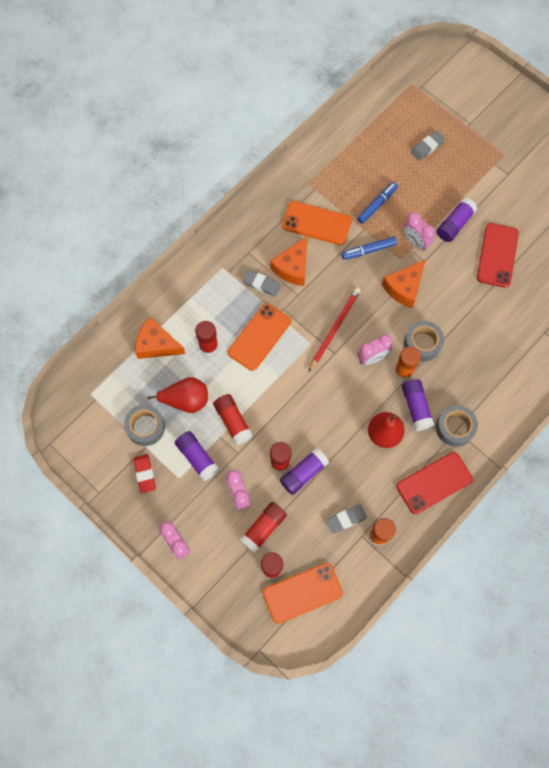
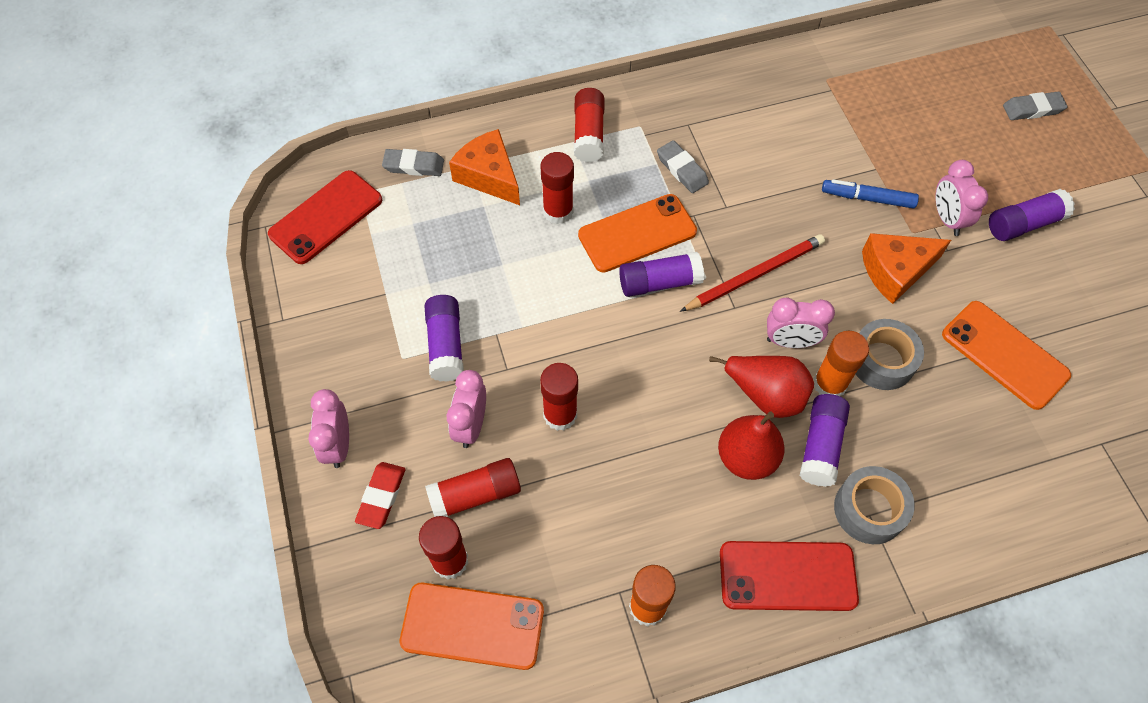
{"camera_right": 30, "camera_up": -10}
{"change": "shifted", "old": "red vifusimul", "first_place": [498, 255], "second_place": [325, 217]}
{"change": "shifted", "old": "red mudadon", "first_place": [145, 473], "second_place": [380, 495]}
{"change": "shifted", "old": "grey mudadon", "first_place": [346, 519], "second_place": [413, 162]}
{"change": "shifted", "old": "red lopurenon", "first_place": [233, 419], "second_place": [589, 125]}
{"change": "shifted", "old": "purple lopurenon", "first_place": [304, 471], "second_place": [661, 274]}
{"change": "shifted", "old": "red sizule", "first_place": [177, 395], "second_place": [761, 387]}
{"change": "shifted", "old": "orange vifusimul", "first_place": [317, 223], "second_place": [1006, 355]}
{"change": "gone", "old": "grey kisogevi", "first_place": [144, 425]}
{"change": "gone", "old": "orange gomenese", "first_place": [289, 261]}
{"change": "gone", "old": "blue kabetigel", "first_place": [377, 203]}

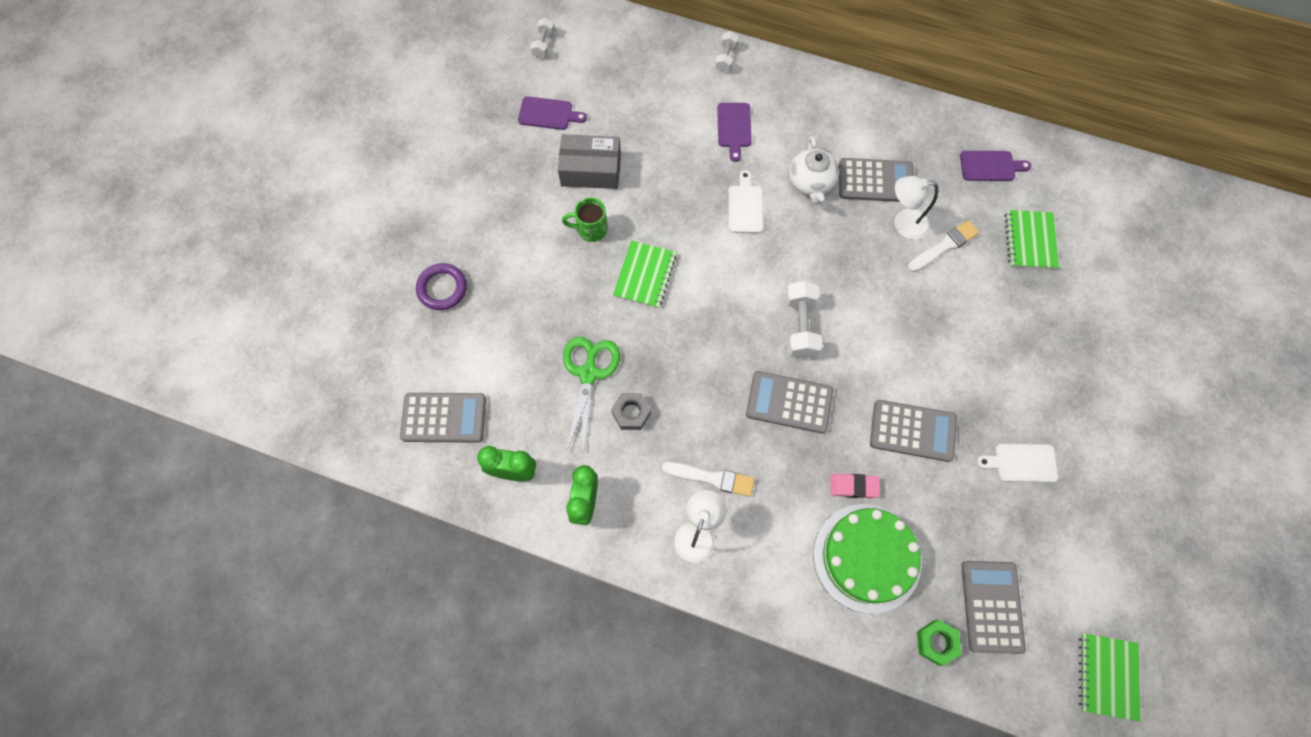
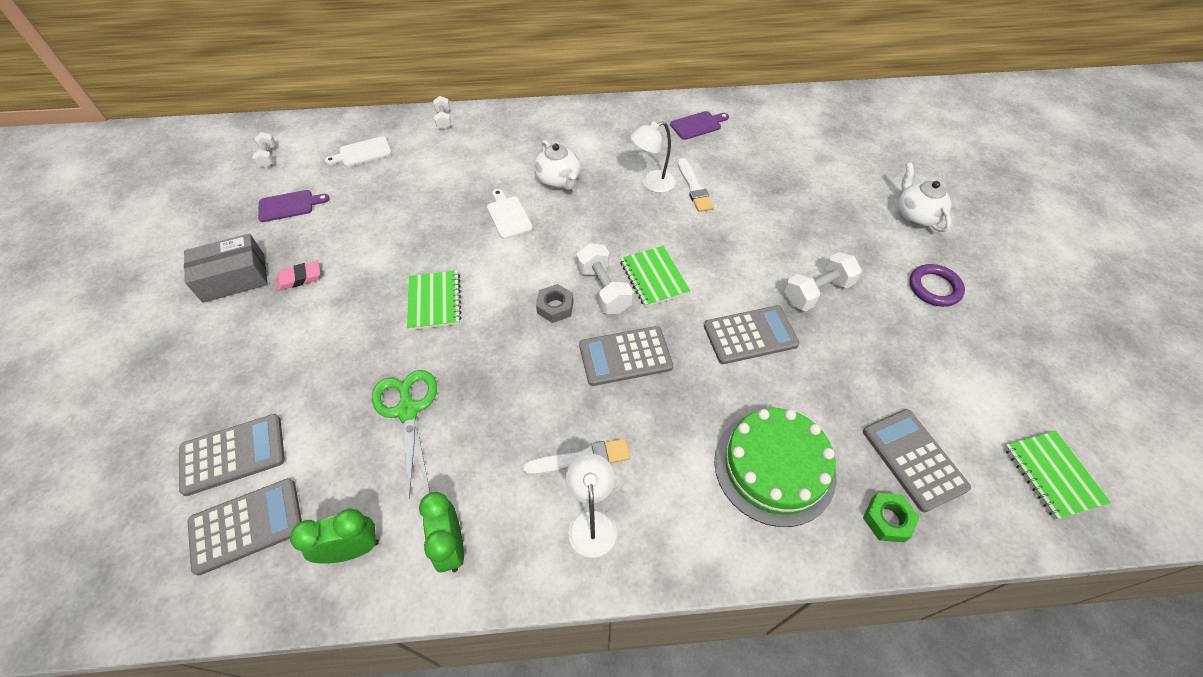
{"camera_right": -25, "camera_up": -15}
{"change": "shifted", "old": "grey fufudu", "first_place": [876, 180], "second_place": [232, 455]}
{"change": "shifted", "old": "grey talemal", "first_place": [589, 161], "second_place": [226, 268]}
{"change": "shifted", "old": "pink mudadon", "first_place": [855, 486], "second_place": [298, 276]}
{"change": "shifted", "old": "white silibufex", "first_place": [1017, 463], "second_place": [358, 151]}
{"change": "shifted", "old": "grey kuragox", "first_place": [631, 411], "second_place": [555, 303]}
{"change": "shifted", "old": "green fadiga", "first_place": [1031, 239], "second_place": [655, 276]}
{"change": "rotated", "old": "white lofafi", "first_place": [943, 246], "second_place": [696, 185], "degrees": 135}
{"change": "new", "new": "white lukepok", "second_place": [823, 281]}
{"change": "new", "new": "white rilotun", "second_place": [924, 197]}
{"change": "shifted", "old": "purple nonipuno", "first_place": [441, 286], "second_place": [937, 285]}
{"change": "gone", "old": "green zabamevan", "first_place": [585, 220]}
{"change": "gone", "old": "purple silibufex", "first_place": [734, 132]}

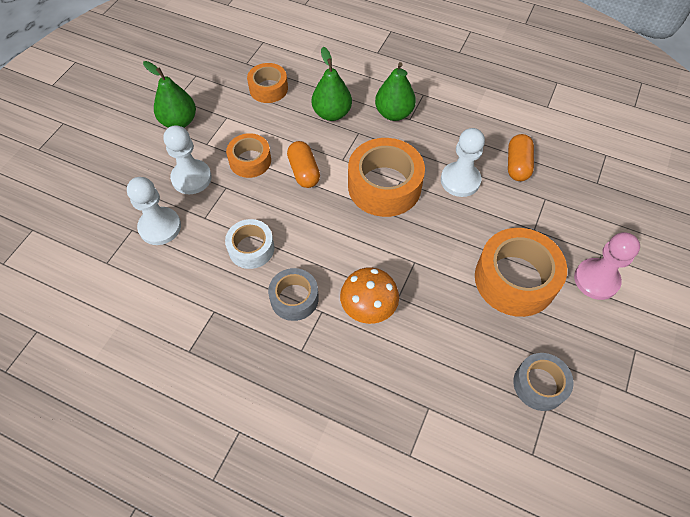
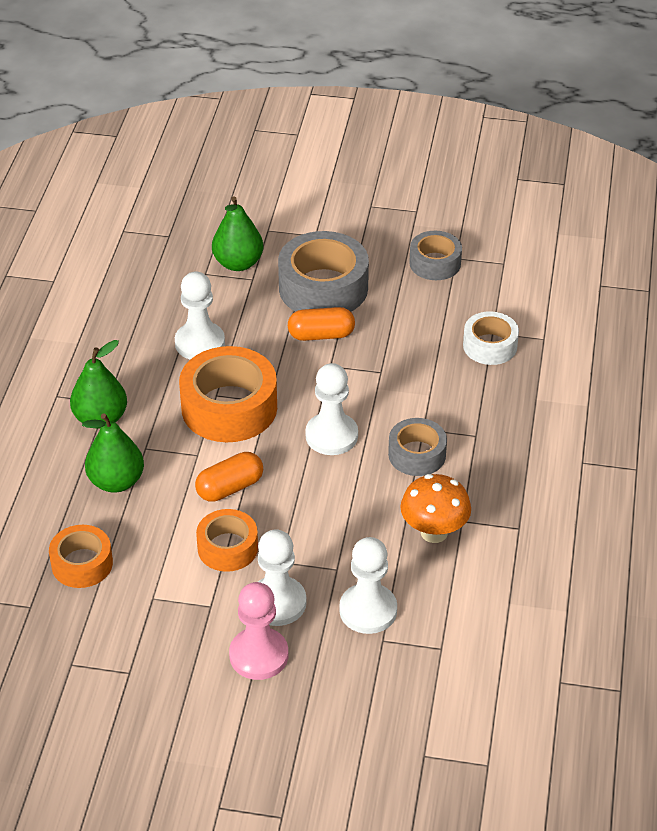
{"camera_right": -105, "camera_up": -15}
{"change": "shifted", "old": "green sizule", "first_place": [169, 94], "second_place": [237, 233]}
{"change": "shifted", "old": "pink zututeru", "first_place": [607, 266], "second_place": [258, 631]}
{"change": "repainted", "old": "orange kisogevi", "new": "grey kisogevi", "first_place": [521, 272], "second_place": [323, 271]}
{"change": "shifted", "old": "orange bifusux", "first_place": [521, 157], "second_place": [321, 324]}
{"change": "new", "new": "white zututeru", "second_place": [331, 409]}
{"change": "shifted", "old": "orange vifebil", "first_place": [369, 295], "second_place": [435, 508]}
{"change": "shifted", "old": "white kisogevi", "first_place": [249, 244], "second_place": [491, 338]}

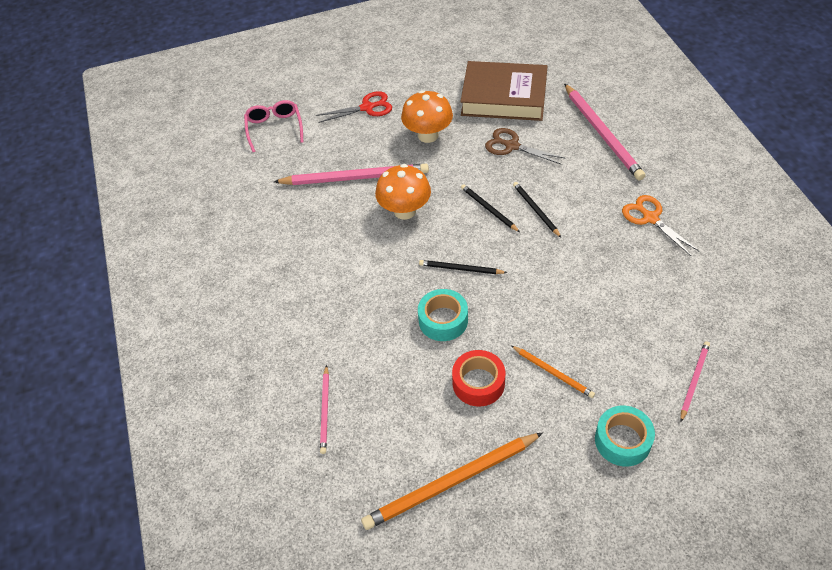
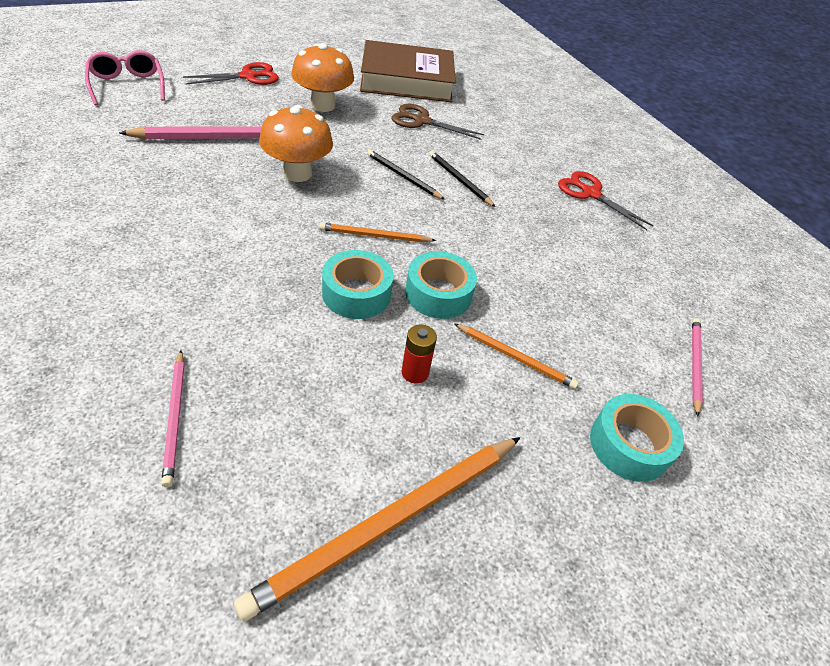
{"camera_right": -20, "camera_up": -5}
{"change": "repainted", "old": "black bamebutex", "new": "orange bamebutex", "first_place": [463, 267], "second_place": [377, 232]}
{"change": "swapped", "old": "red kisogevi", "new": "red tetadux", "first_place": [478, 378], "second_place": [419, 354]}
{"change": "new", "new": "turquoise kisogevi", "second_place": [441, 285]}
{"change": "repainted", "old": "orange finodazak", "new": "red finodazak", "first_place": [660, 225], "second_place": [606, 200]}
{"change": "gone", "old": "pink bamebutex", "first_place": [605, 132]}

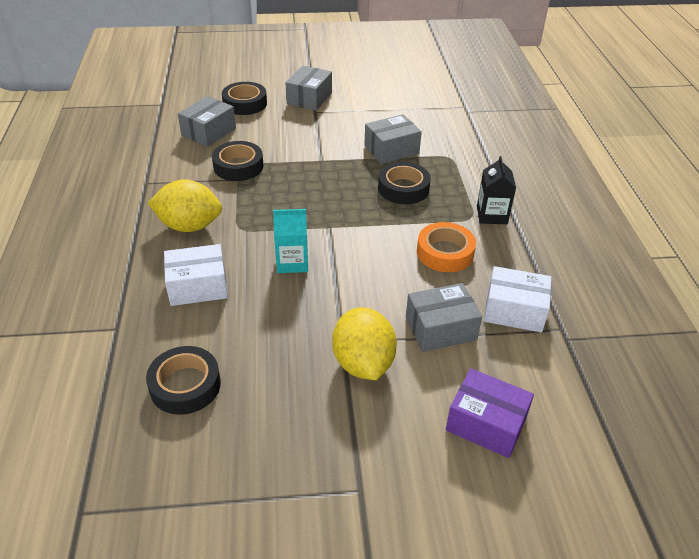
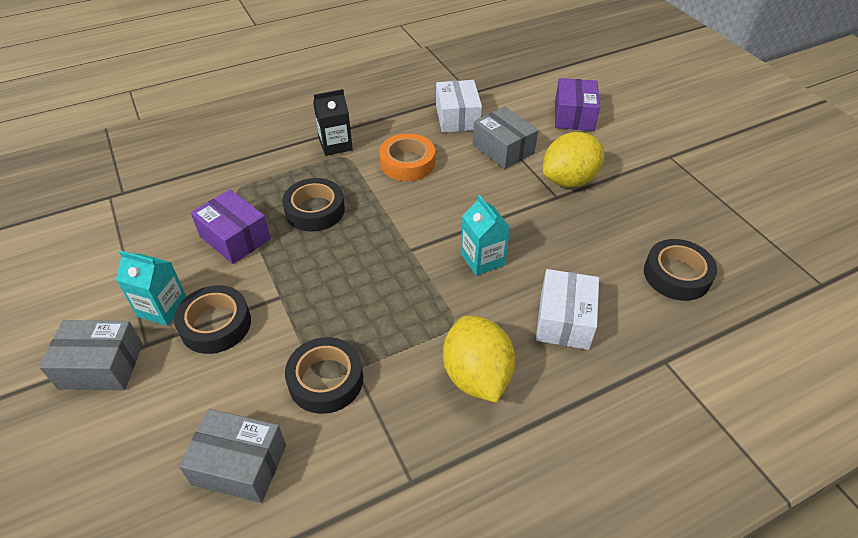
{"camera_right": -110, "camera_up": 5}
{"change": "new", "new": "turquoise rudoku", "second_place": [151, 288]}
{"change": "shifted", "old": "black kisogevi", "first_place": [244, 98], "second_place": [212, 319]}
{"change": "repainted", "old": "grey talemal", "new": "purple talemal", "first_place": [393, 139], "second_place": [231, 226]}
{"change": "rotated", "old": "white talemal", "first_place": [196, 275], "second_place": [567, 309], "degrees": 45}

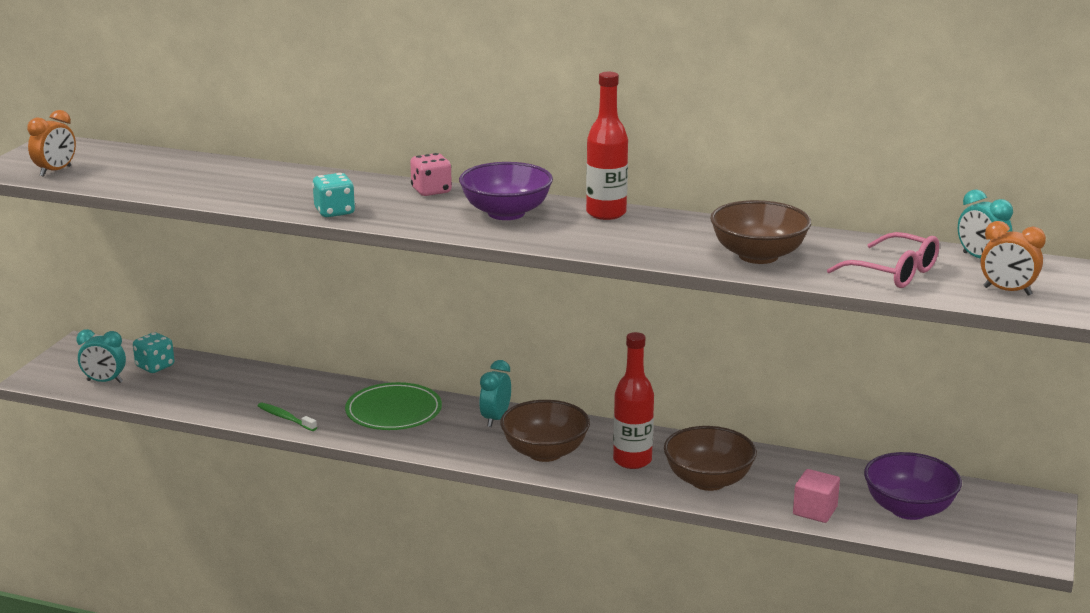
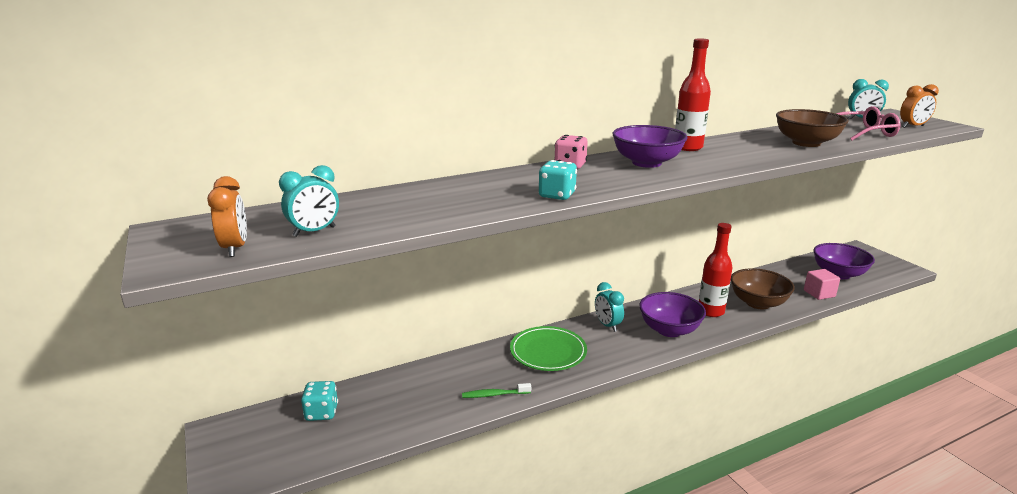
{"camera_right": -45, "camera_up": 0}
{"change": "shifted", "old": "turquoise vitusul", "first_place": [101, 356], "second_place": [309, 201]}
{"change": "repainted", "old": "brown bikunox", "new": "purple bikunox", "first_place": [545, 431], "second_place": [672, 314]}

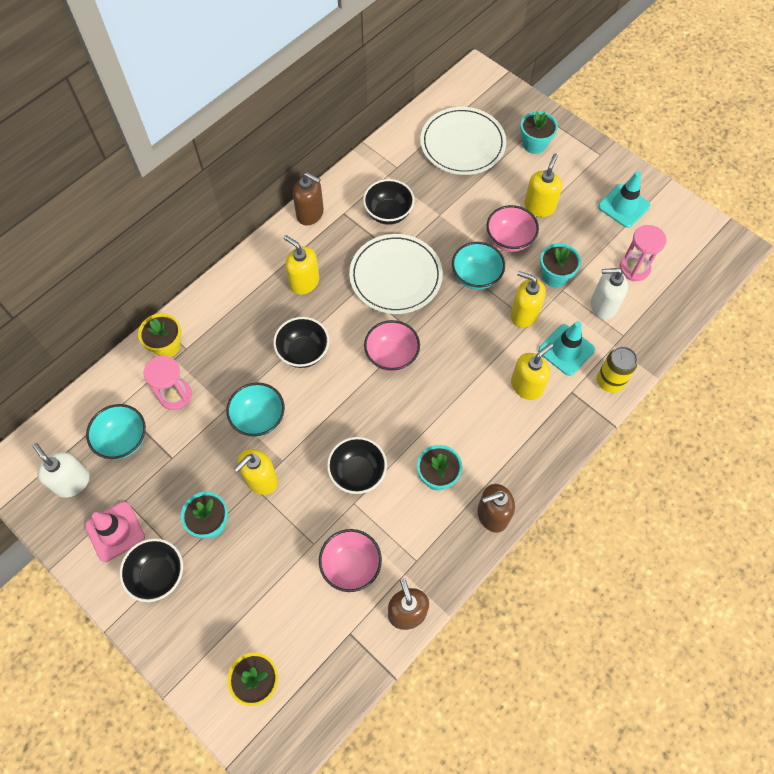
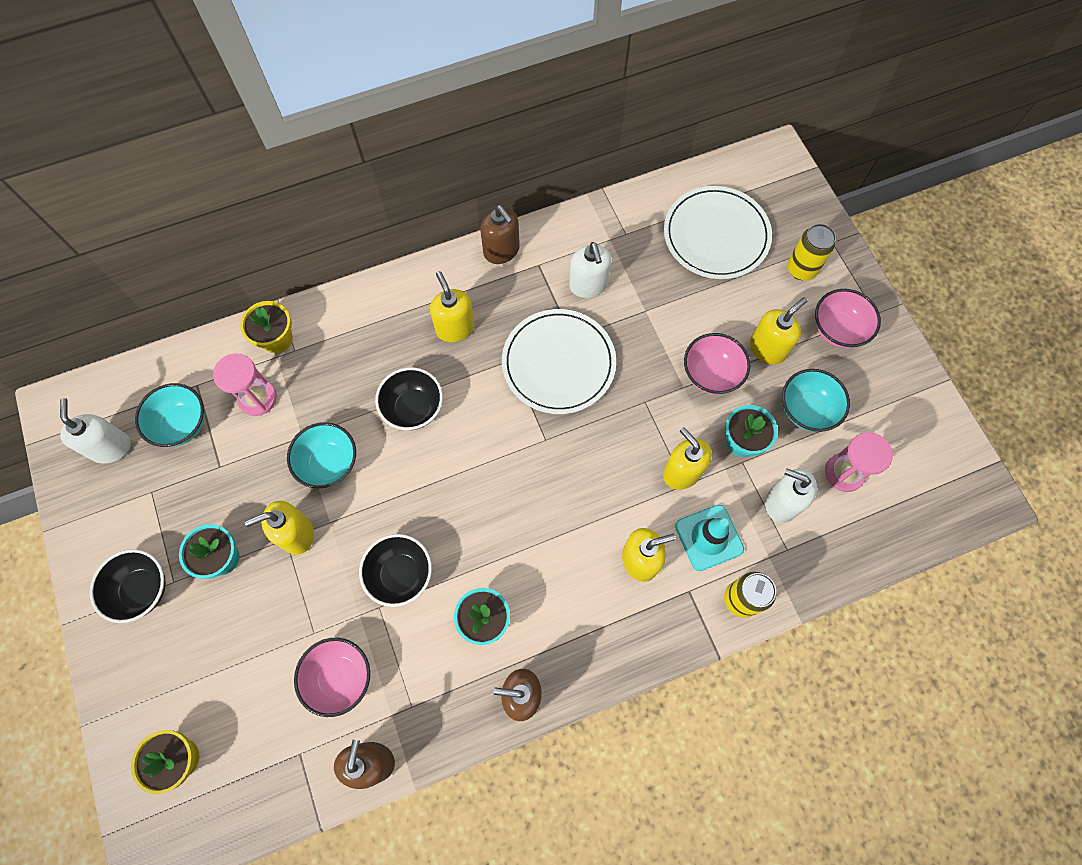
{"camera_right": 25, "camera_up": 5}
{"change": "swapped", "old": "black bikunox", "new": "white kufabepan", "first_place": [389, 202], "second_place": [590, 270]}
{"change": "shifted", "old": "turquoise bikunox", "first_place": [478, 266], "second_place": [816, 400]}
{"change": "swapped", "old": "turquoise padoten", "new": "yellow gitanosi", "first_place": [539, 132], "second_place": [811, 252]}
{"change": "shifted", "old": "pink bikunox", "first_place": [392, 346], "second_place": [848, 319]}
{"change": "gone", "old": "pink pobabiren", "first_place": [115, 532]}
{"change": "gone", "old": "turquoise pobabiren", "first_place": [624, 199]}

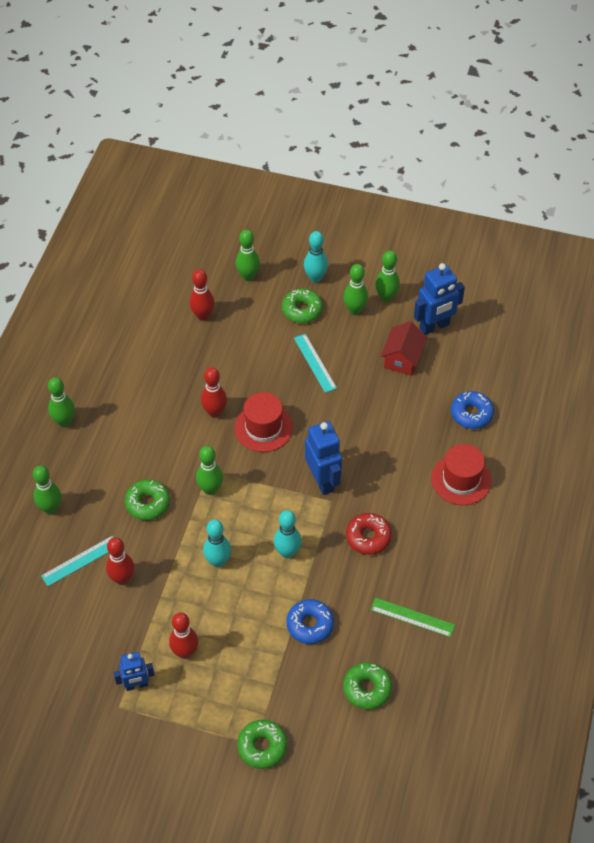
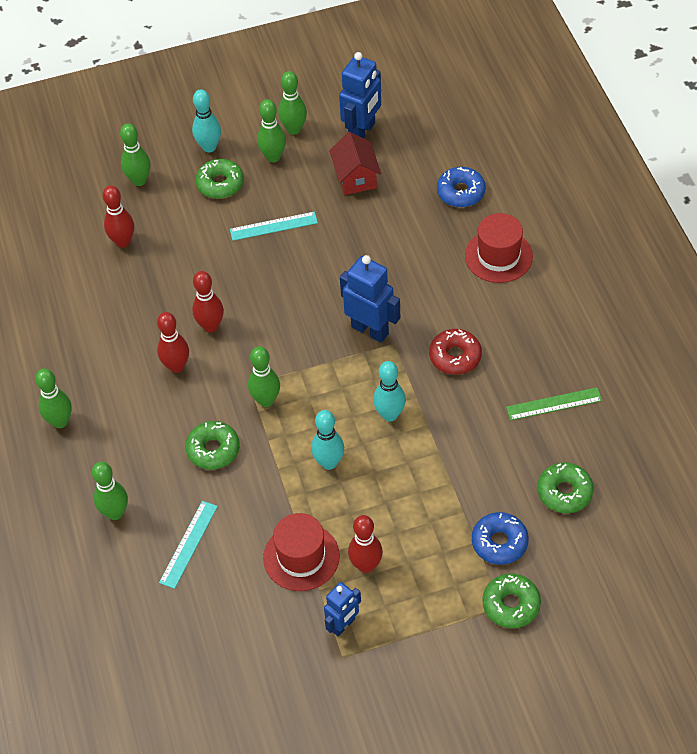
{"camera_right": -30, "camera_up": 0}
{"change": "shifted", "old": "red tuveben", "first_place": [120, 561], "second_place": [173, 342]}
{"change": "rotated", "old": "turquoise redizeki", "first_place": [315, 363], "second_place": [274, 226], "degrees": -45}
{"change": "shifted", "old": "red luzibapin", "first_place": [263, 422], "second_place": [301, 552]}
{"change": "shifted", "old": "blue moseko", "first_place": [310, 621], "second_place": [500, 538]}

